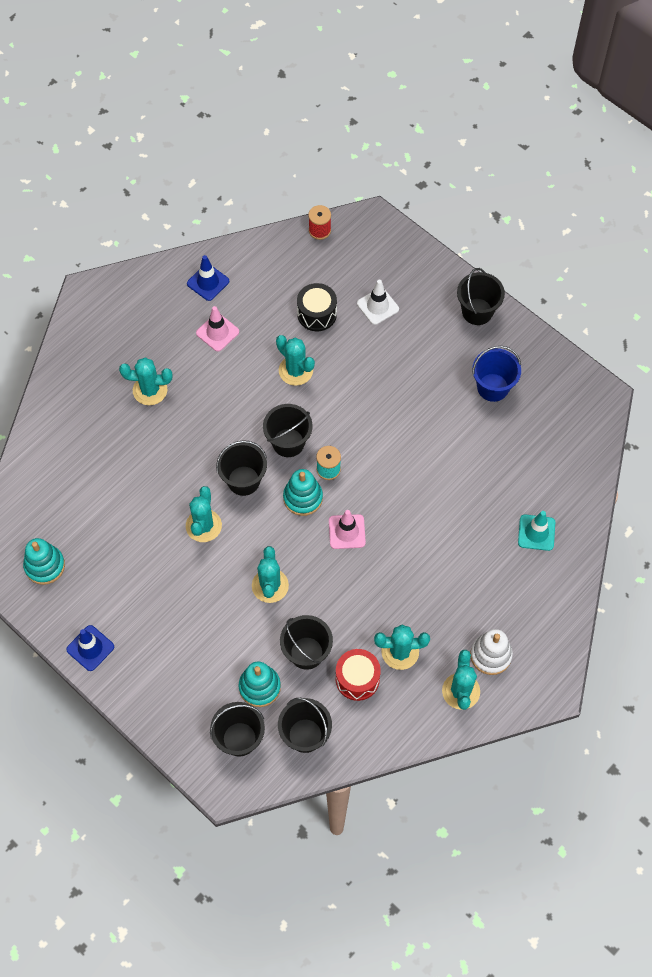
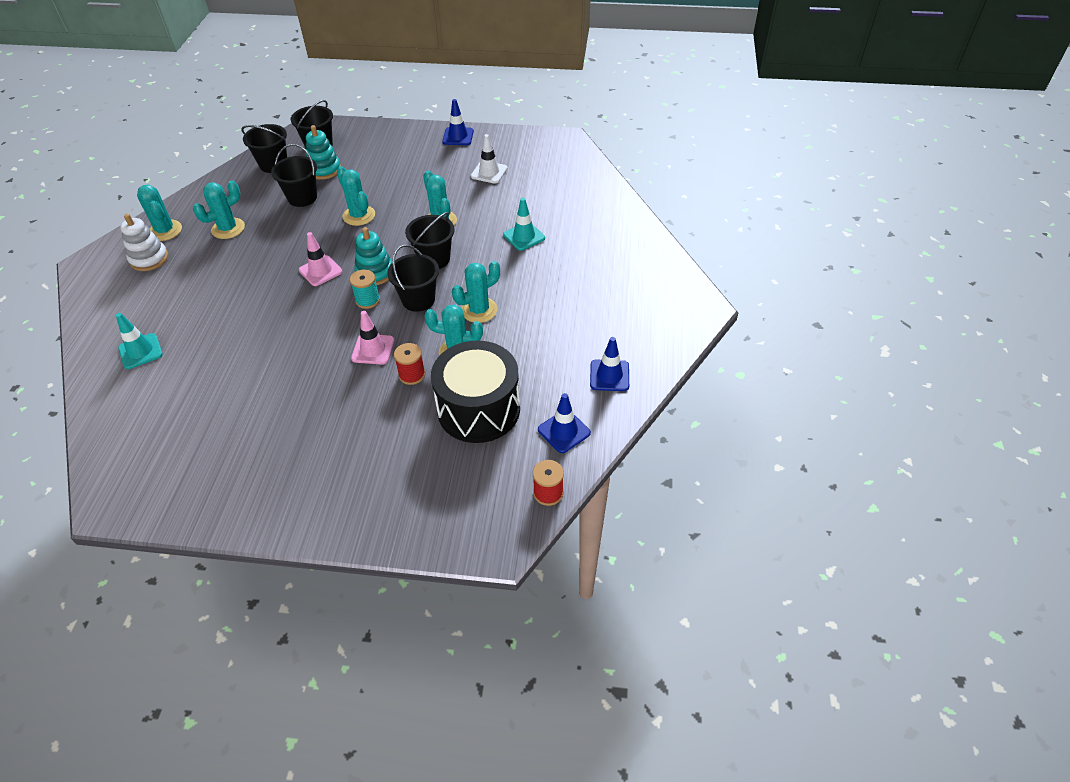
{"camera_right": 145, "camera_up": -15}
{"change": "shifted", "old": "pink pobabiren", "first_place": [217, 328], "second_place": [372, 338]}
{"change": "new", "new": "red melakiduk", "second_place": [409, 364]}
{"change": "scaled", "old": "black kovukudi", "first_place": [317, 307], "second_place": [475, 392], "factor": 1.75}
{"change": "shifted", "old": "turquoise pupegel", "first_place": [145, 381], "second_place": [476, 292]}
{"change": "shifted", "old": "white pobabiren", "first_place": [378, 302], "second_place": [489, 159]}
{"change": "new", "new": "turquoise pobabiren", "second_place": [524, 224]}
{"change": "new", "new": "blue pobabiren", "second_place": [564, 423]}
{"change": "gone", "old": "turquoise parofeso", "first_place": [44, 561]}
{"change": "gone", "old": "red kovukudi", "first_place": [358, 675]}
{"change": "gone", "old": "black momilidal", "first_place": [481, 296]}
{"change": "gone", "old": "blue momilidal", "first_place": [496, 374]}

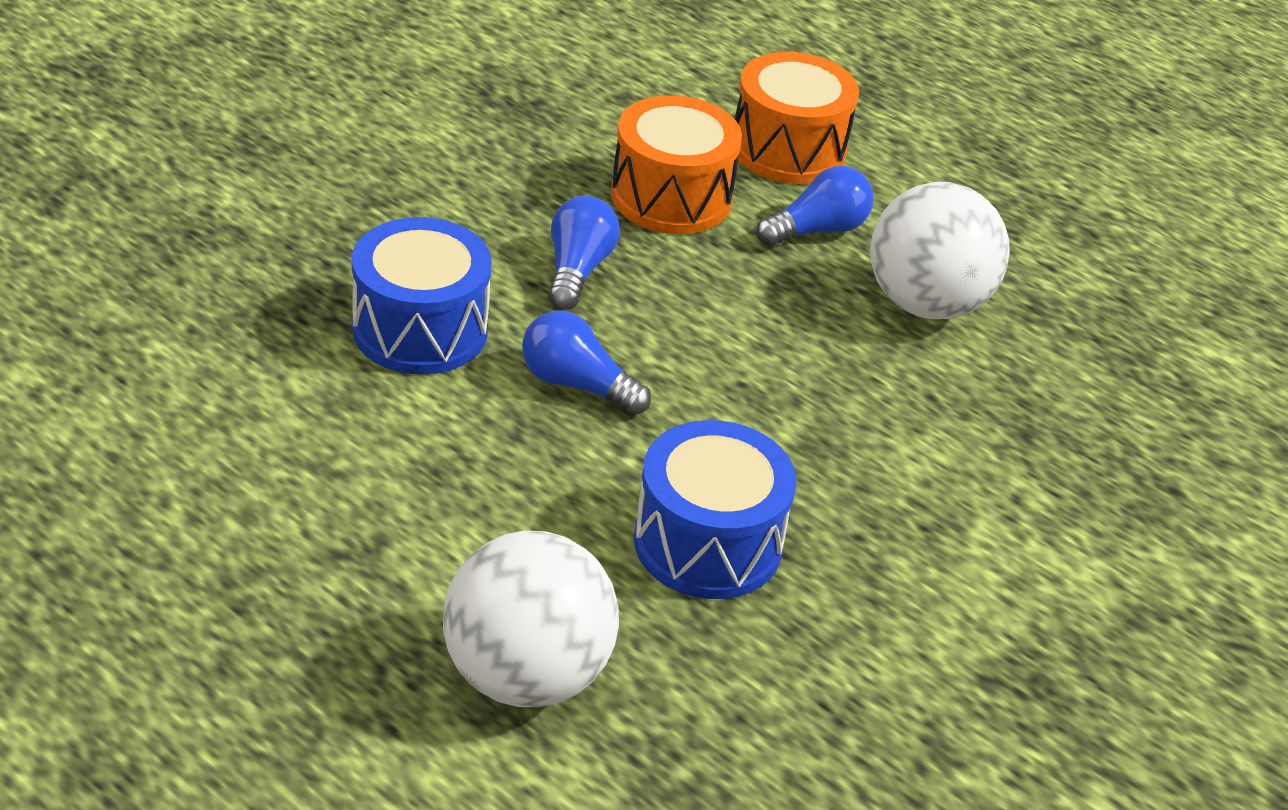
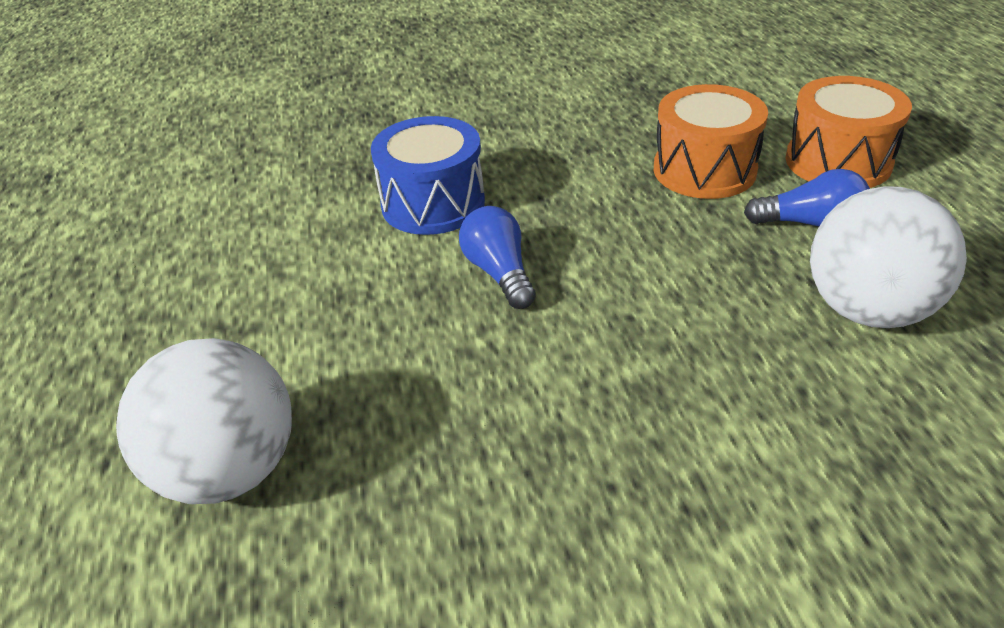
{"camera_right": 45, "camera_up": 0}
{"change": "gone", "old": "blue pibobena", "first_place": [584, 253]}
{"change": "gone", "old": "blue kovukudi", "first_place": [715, 509]}

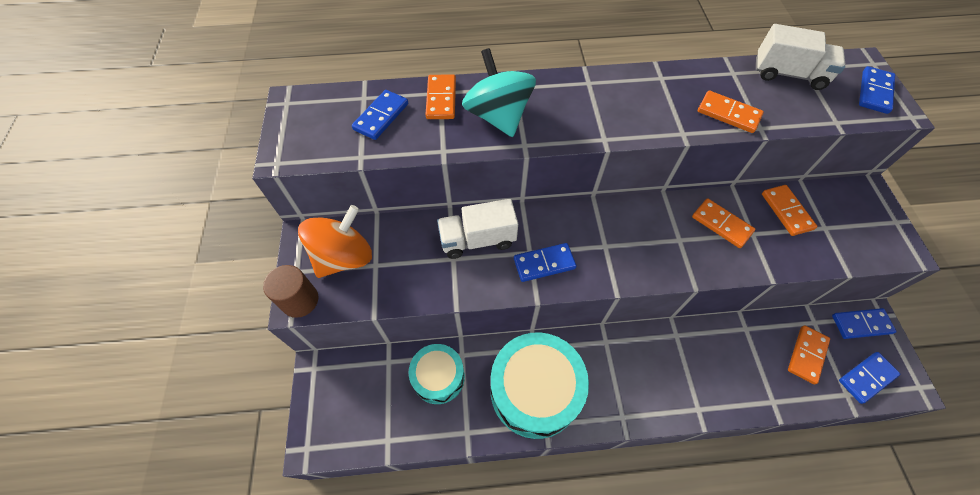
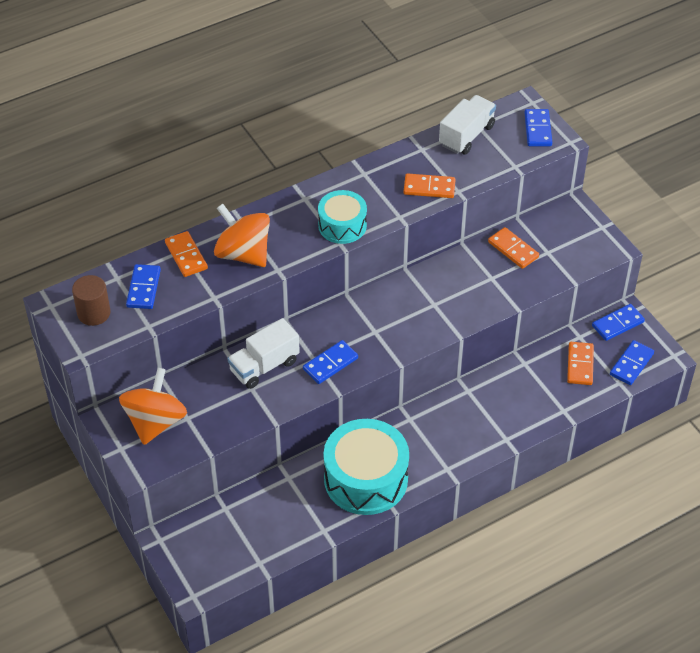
{"camera_right": -25, "camera_up": -10}
{"change": "shifted", "old": "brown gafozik", "first_place": [290, 291], "second_place": [91, 300]}
{"change": "repainted", "old": "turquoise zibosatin", "new": "orange zibosatin", "first_place": [499, 92], "second_place": [242, 235]}
{"change": "shifted", "old": "turquoise kovukudi", "first_place": [437, 374], "second_place": [342, 217]}
{"change": "rotated", "old": "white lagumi", "first_place": [800, 57], "second_place": [467, 125], "degrees": -45}
{"change": "gone", "old": "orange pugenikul", "first_place": [723, 223]}

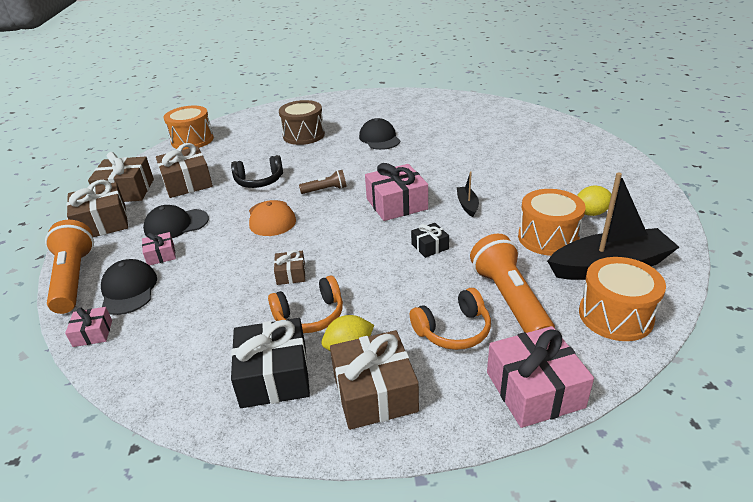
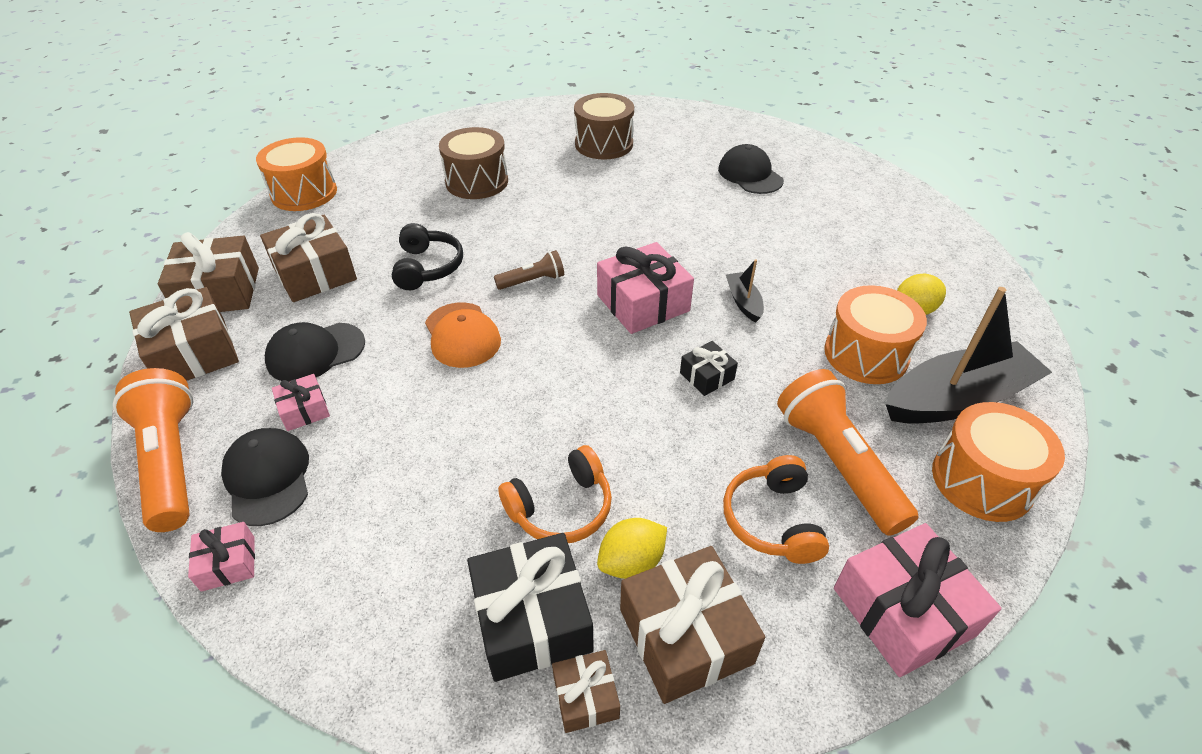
{"camera_right": -10, "camera_up": 10}
{"change": "rotated", "old": "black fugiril", "first_place": [257, 171], "second_place": [427, 256], "degrees": -75}
{"change": "shifted", "old": "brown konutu", "first_place": [290, 267], "second_place": [586, 691]}
{"change": "new", "new": "brown kovukudi", "second_place": [604, 126]}
{"change": "shifted", "old": "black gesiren", "first_place": [379, 134], "second_place": [751, 169]}
{"change": "rotated", "old": "orange fugiril", "first_place": [450, 319], "second_place": [776, 509], "degrees": 120}

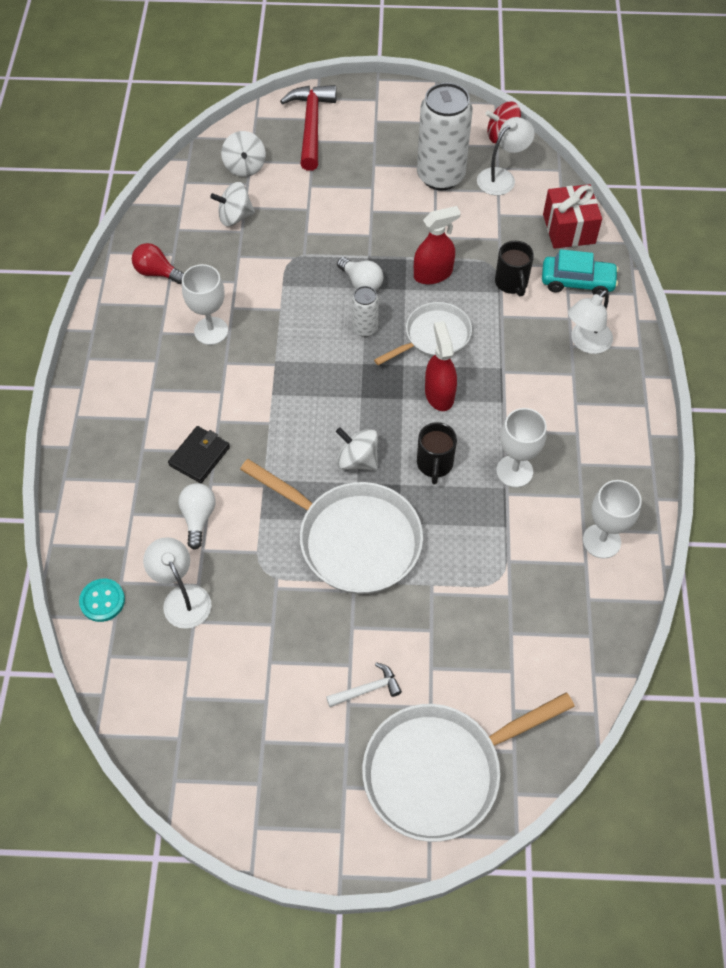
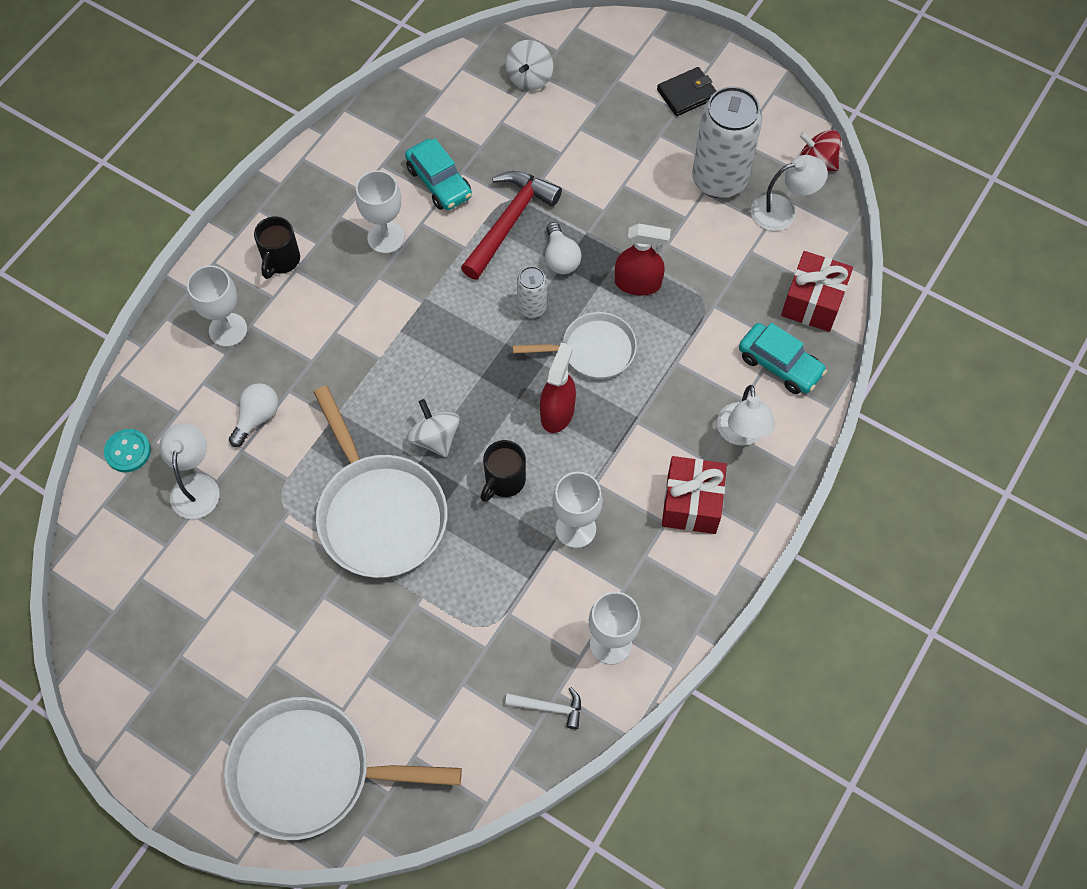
{"camera_right": 30, "camera_up": 5}
{"change": "new", "new": "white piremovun", "second_place": [217, 306]}
{"change": "shifted", "old": "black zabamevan", "first_place": [514, 268], "second_place": [277, 247]}
{"change": "new", "new": "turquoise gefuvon", "second_place": [438, 174]}
{"change": "shifted", "old": "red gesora", "first_place": [308, 128], "second_place": [511, 225]}
{"change": "shifted", "old": "white gesora", "first_place": [364, 684], "second_place": [543, 708]}
{"change": "shifted", "old": "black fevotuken", "first_place": [199, 454], "second_place": [686, 91]}
{"change": "new", "new": "red konutu", "second_place": [694, 495]}
{"change": "rotated", "old": "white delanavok", "first_place": [590, 322], "second_place": [746, 415], "degrees": -75}
{"change": "gone", "old": "red pibobena", "first_place": [158, 263]}
{"change": "gone", "old": "white zibosatin", "first_place": [232, 204]}

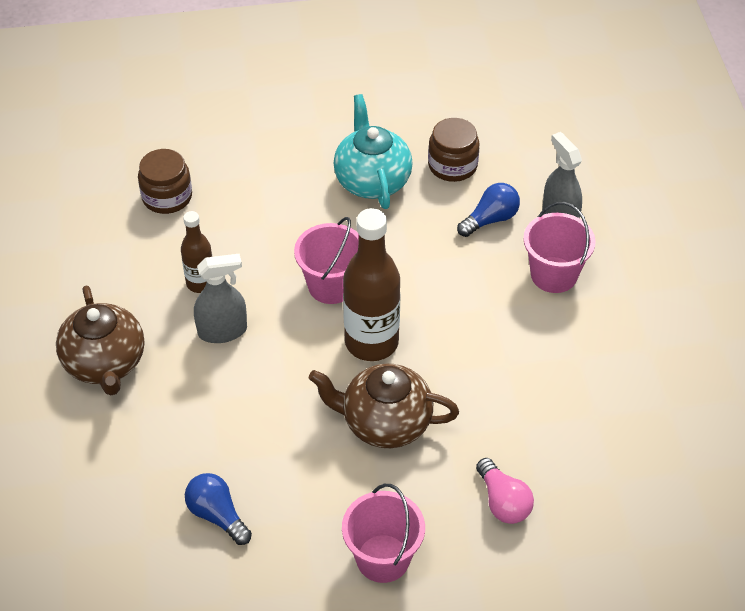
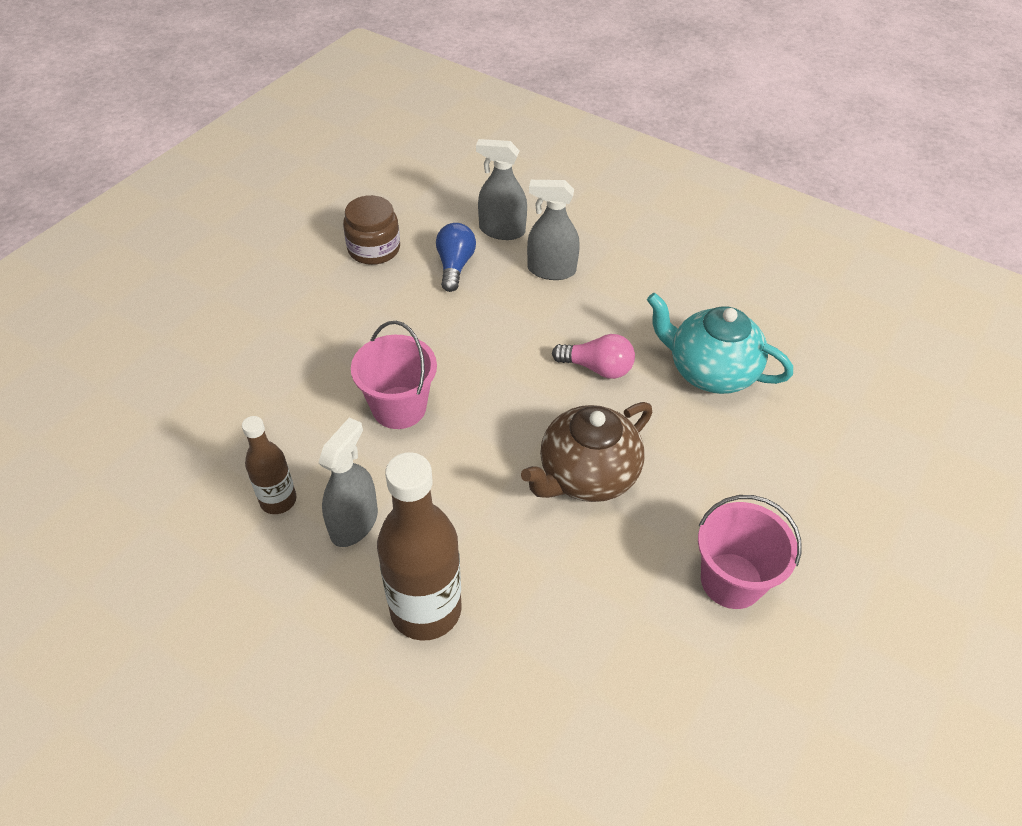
{"camera_right": -50, "camera_up": 0}
{"change": "shifted", "old": "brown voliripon", "first_place": [372, 284], "second_place": [419, 546]}
{"change": "swapped", "old": "pink momilidal", "new": "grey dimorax", "first_place": [559, 247], "second_place": [553, 230]}
{"change": "shifted", "old": "pink pibobena", "first_place": [505, 491], "second_place": [593, 356]}
{"change": "shifted", "old": "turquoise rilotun", "first_place": [373, 151], "second_place": [720, 343]}
{"change": "gone", "old": "brown rilotun", "first_place": [100, 340]}
{"change": "gone", "old": "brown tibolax", "first_place": [165, 181]}
{"change": "gone", "old": "blue pibobena", "first_place": [218, 509]}

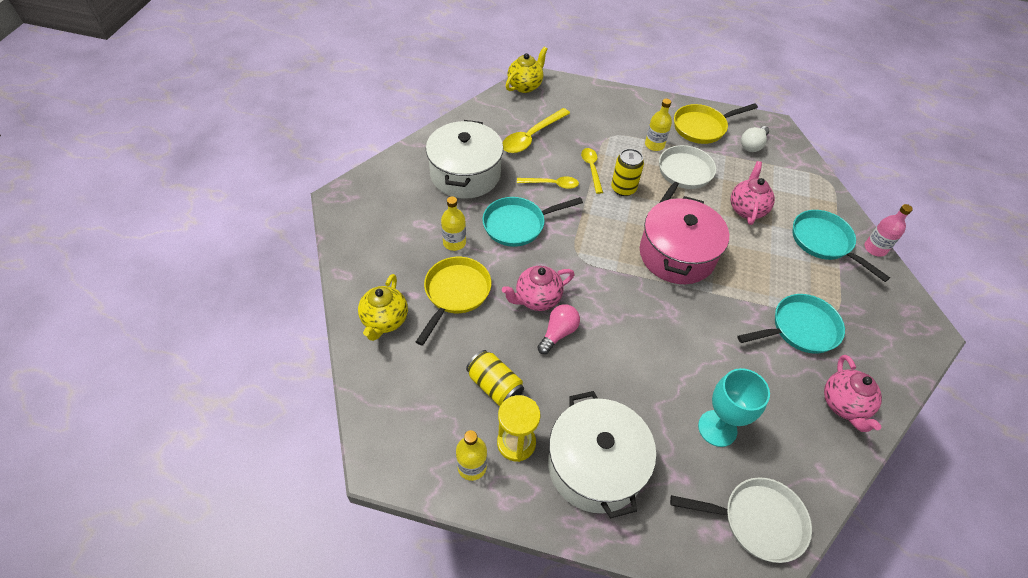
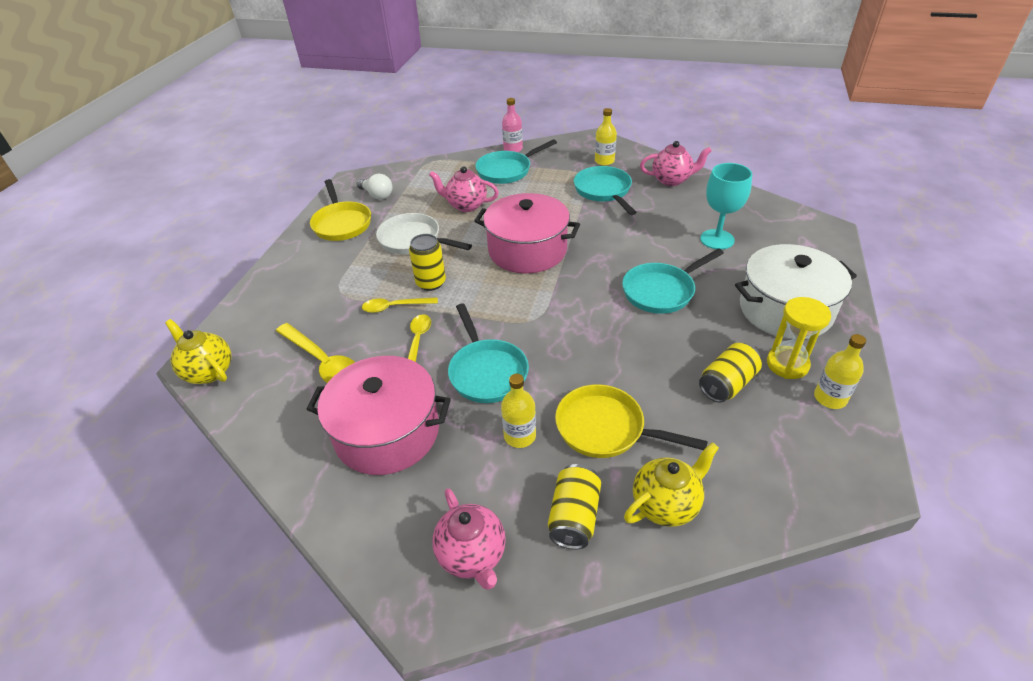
{"camera_right": -85, "camera_up": -10}
{"change": "repainted", "old": "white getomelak", "new": "pink getomelak", "first_place": [464, 159], "second_place": [379, 415]}
{"change": "shifted", "old": "pink rilotun", "first_place": [538, 288], "second_place": [469, 539]}
{"change": "new", "new": "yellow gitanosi", "second_place": [574, 506]}
{"change": "shifted", "old": "yellow voliripon", "first_place": [658, 125], "second_place": [606, 137]}
{"change": "new", "new": "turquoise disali", "second_place": [673, 281]}
{"change": "rotated", "old": "yellow rilotun", "first_place": [383, 307], "second_place": [671, 484], "degrees": -45}
{"change": "gone", "old": "pink pibobena", "first_place": [558, 329]}
{"change": "gone", "old": "white disali", "first_place": [741, 520]}

